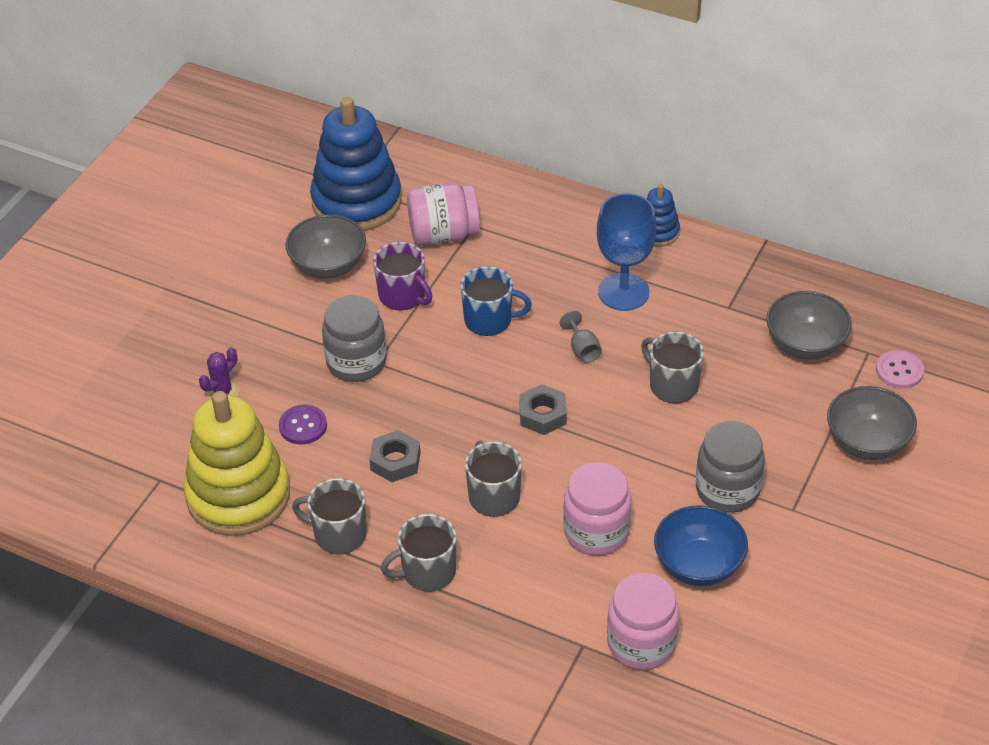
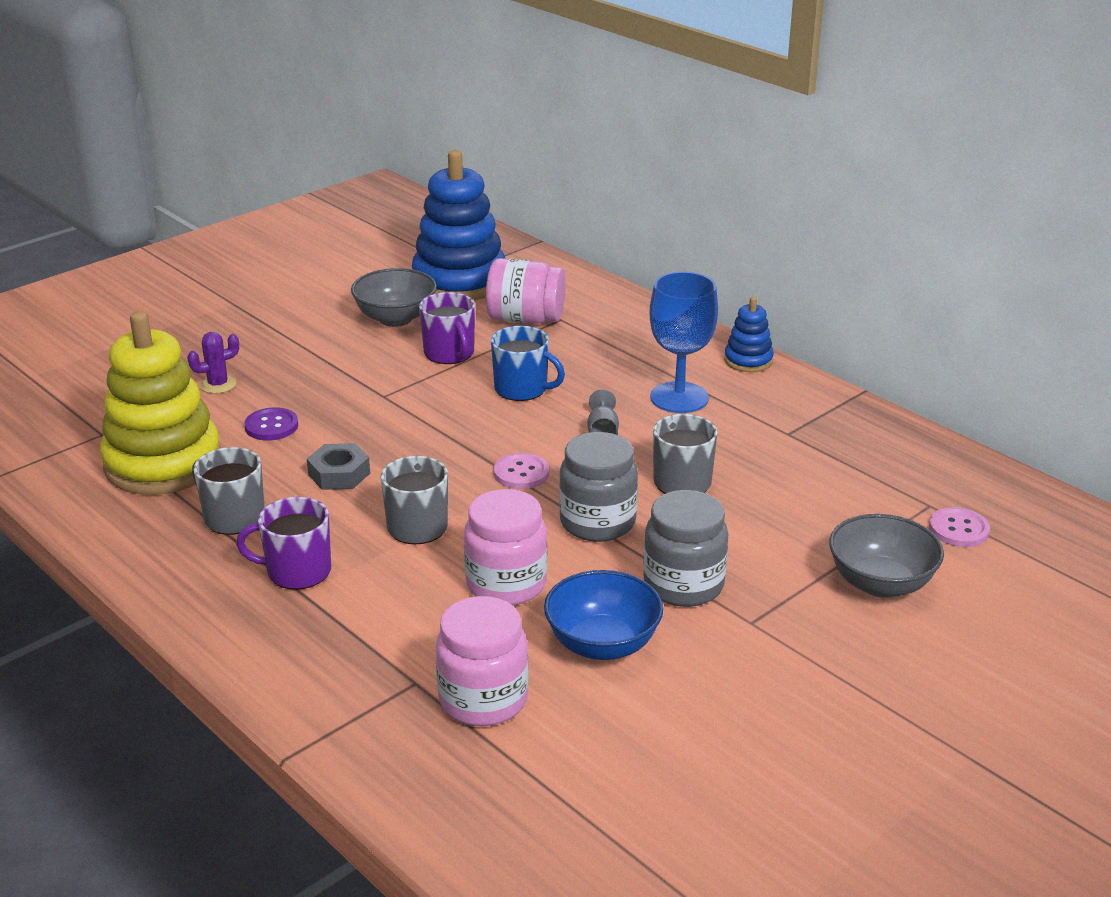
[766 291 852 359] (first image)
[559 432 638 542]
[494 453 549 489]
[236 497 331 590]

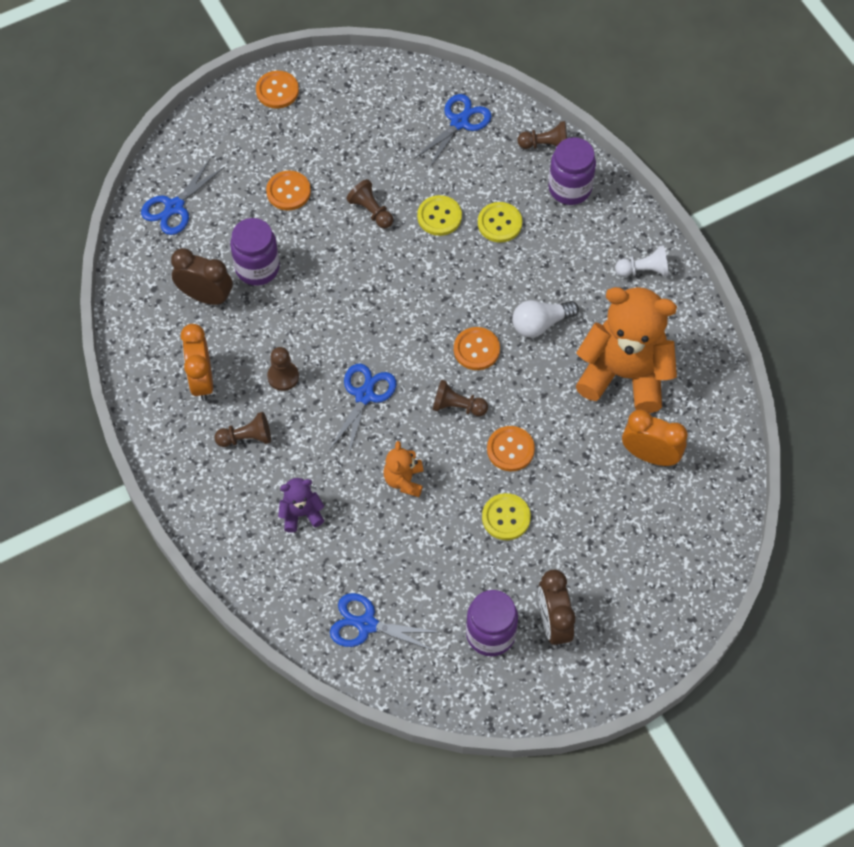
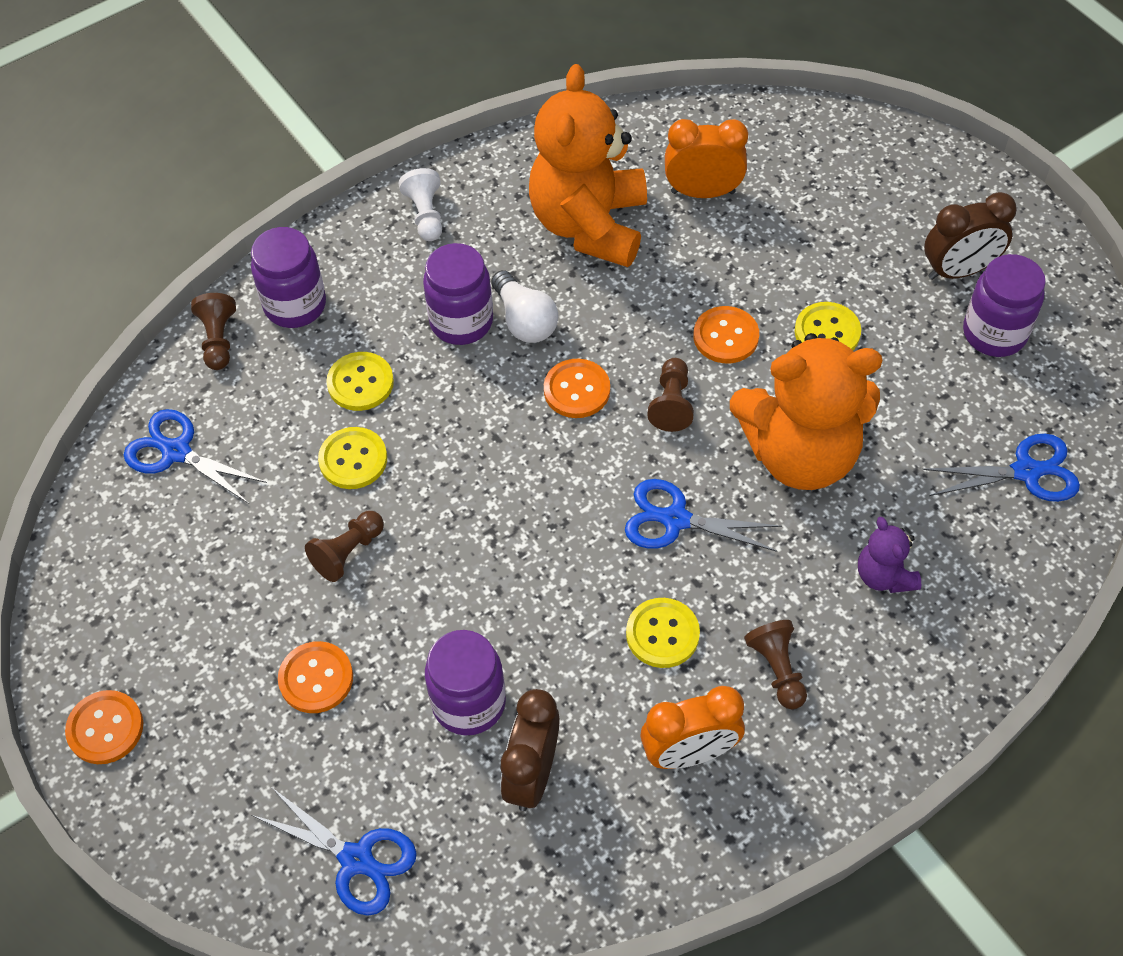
[626 598 700 668]
[665 119 748 198]
[730 333 882 490]
[922 434 1080 502]
[423 243 493 345]

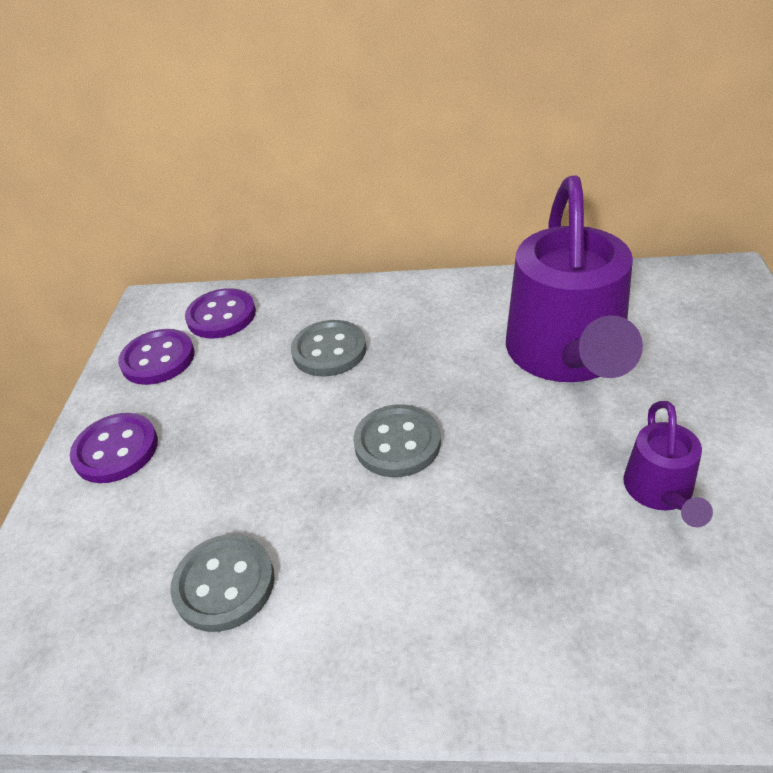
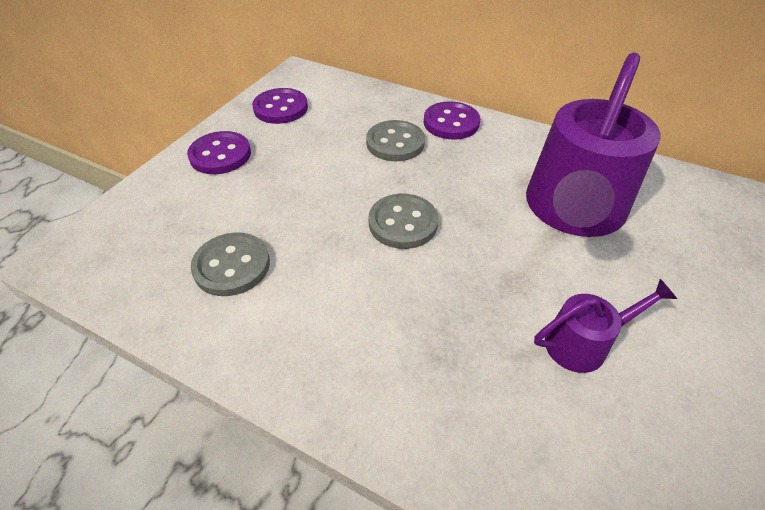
[424 101 480 140]
[534 279 677 373]

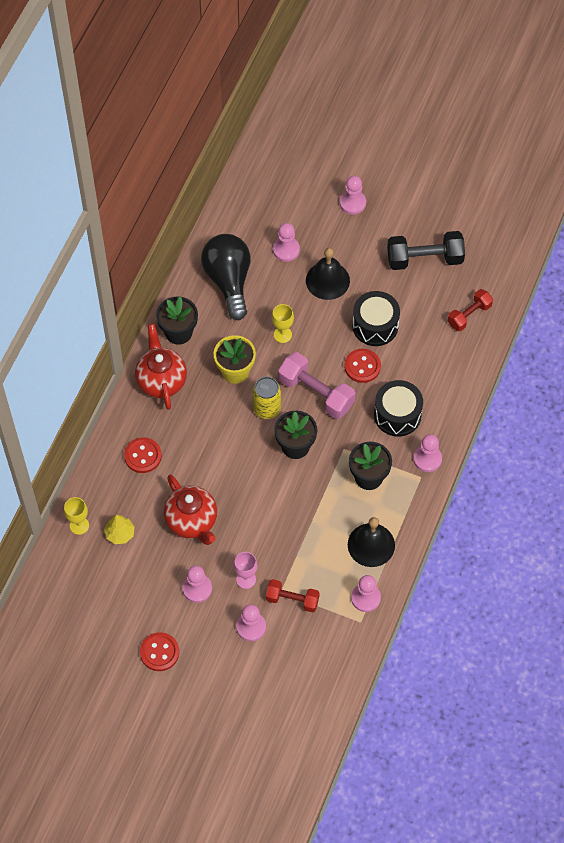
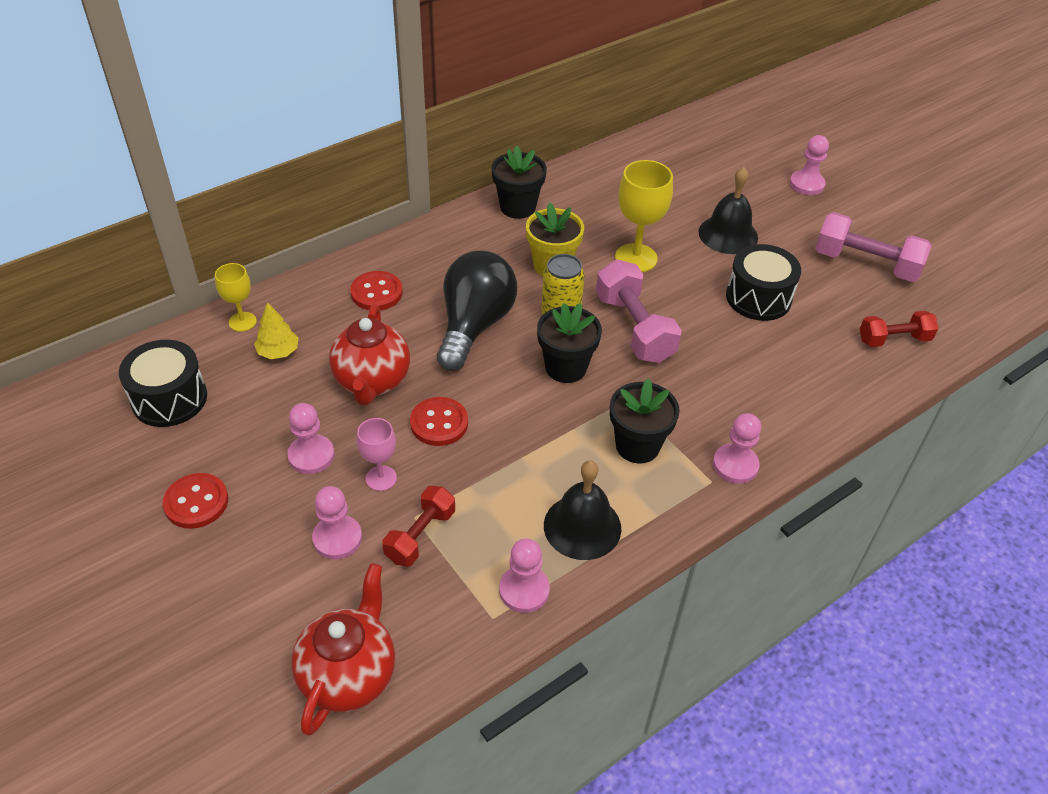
[273 223 300 262] (first image)
[815 212 932 282]
[437 251 517 371]
[615 160 673 272]
[291 563 395 736]
[410 397 468 446]
[119 340 207 427]
[382 486 455 567]

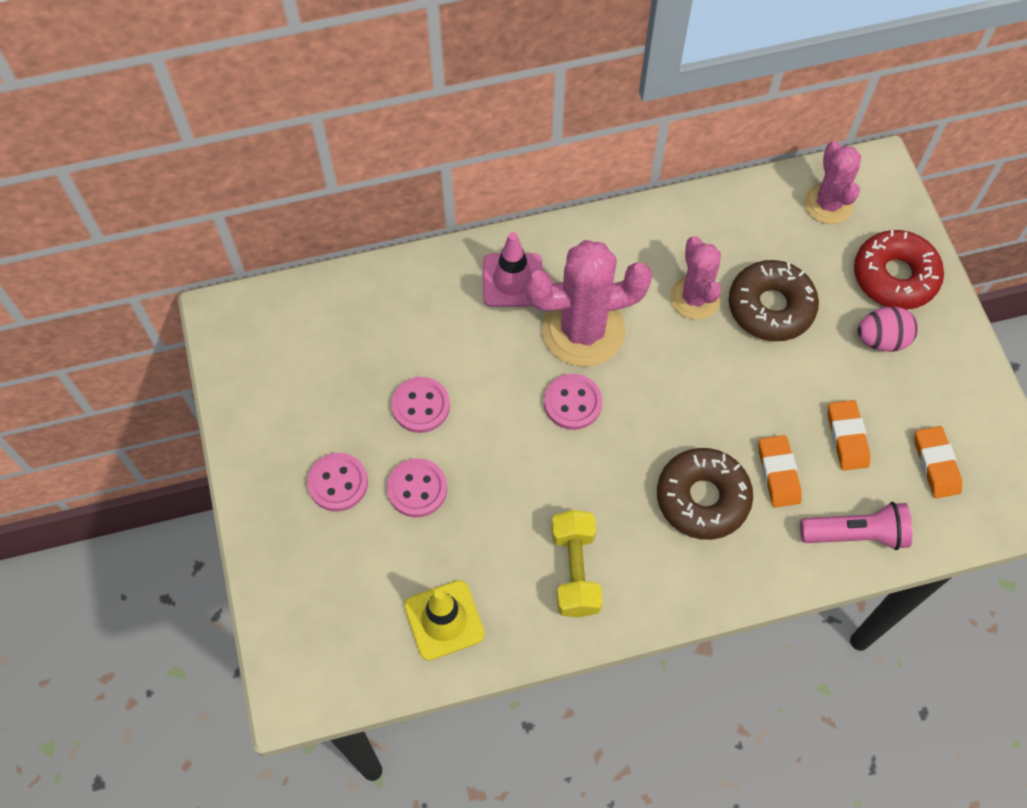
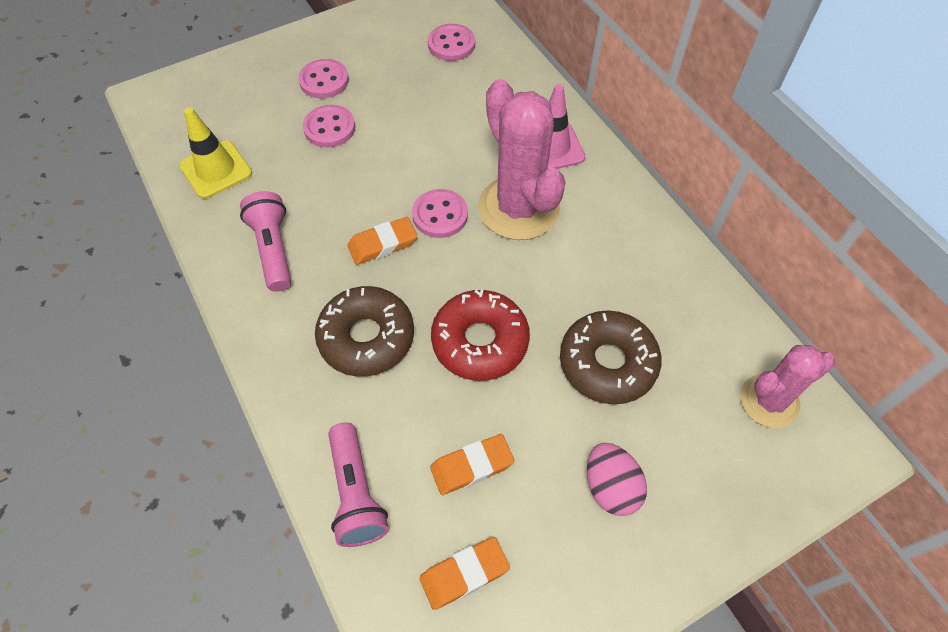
[431 290 530 381]
[670 236 721 320] (first image)
[428 24 475 61]
[347 217 417 265]
[240 191 291 292]

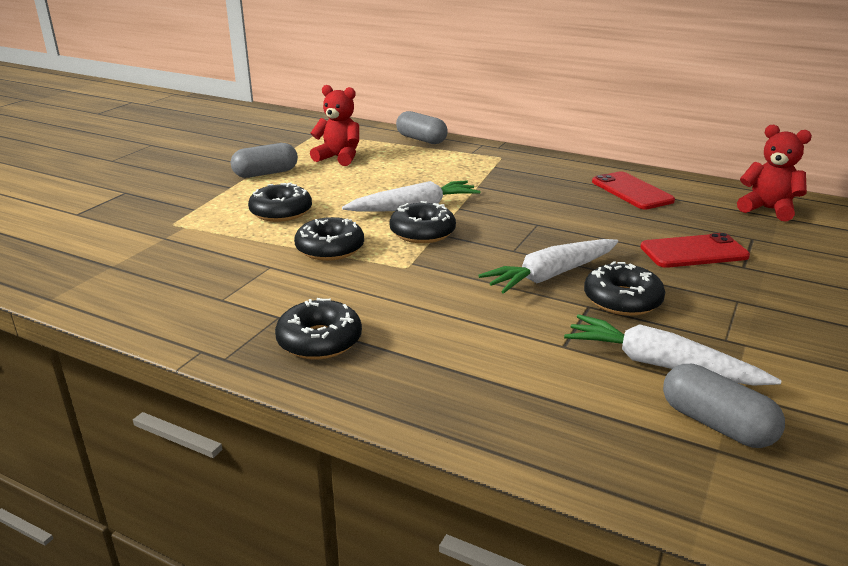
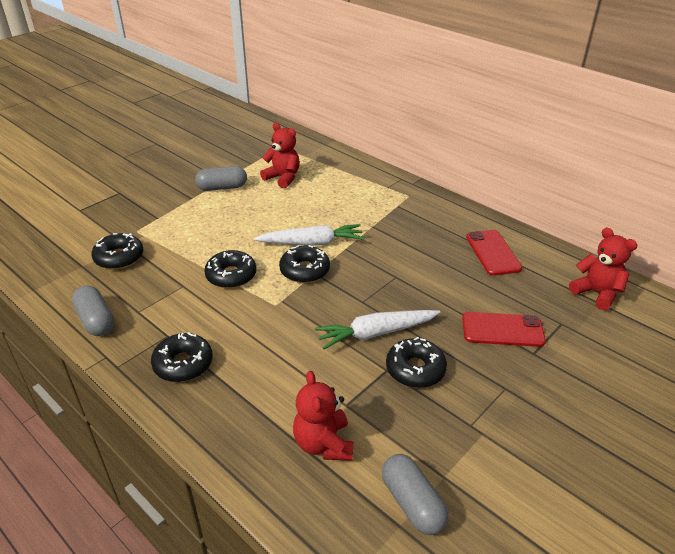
[72 285 114 336]
[91 233 143 270]
[564 314 782 386] (first image)
[293 371 353 461]

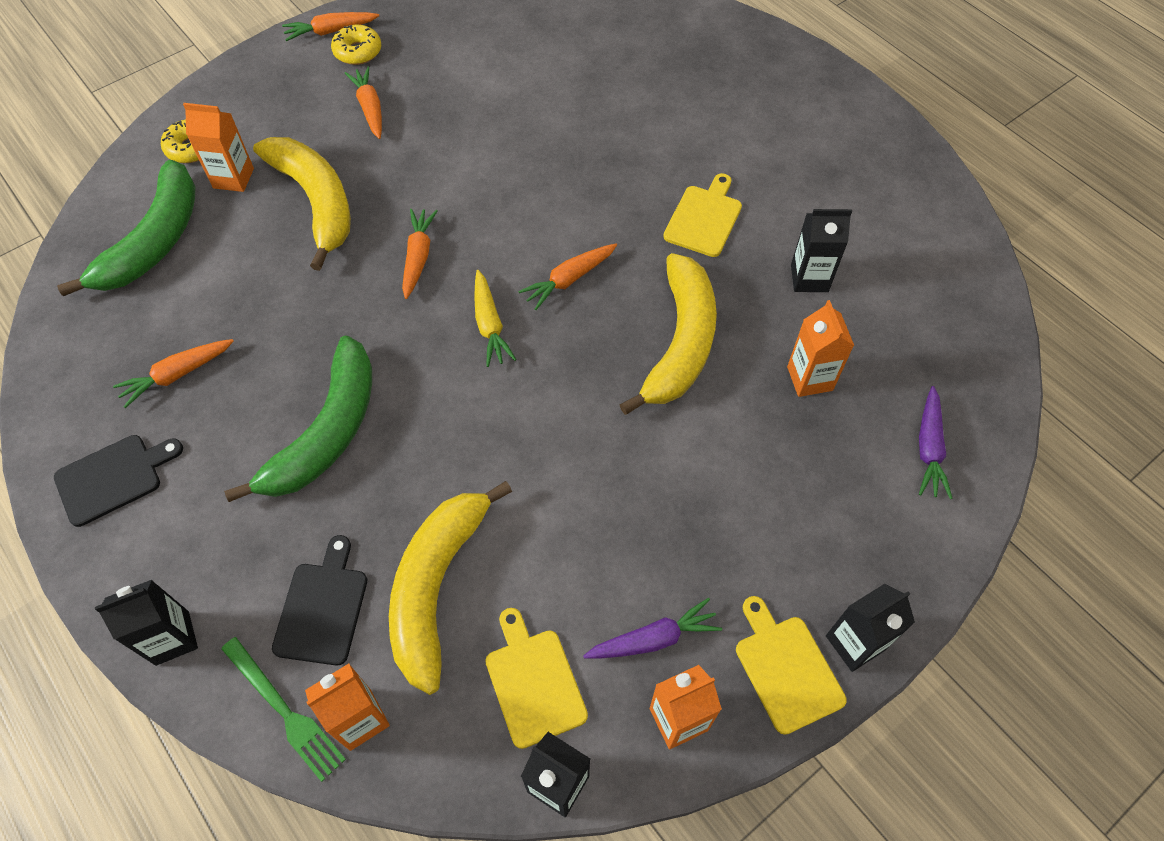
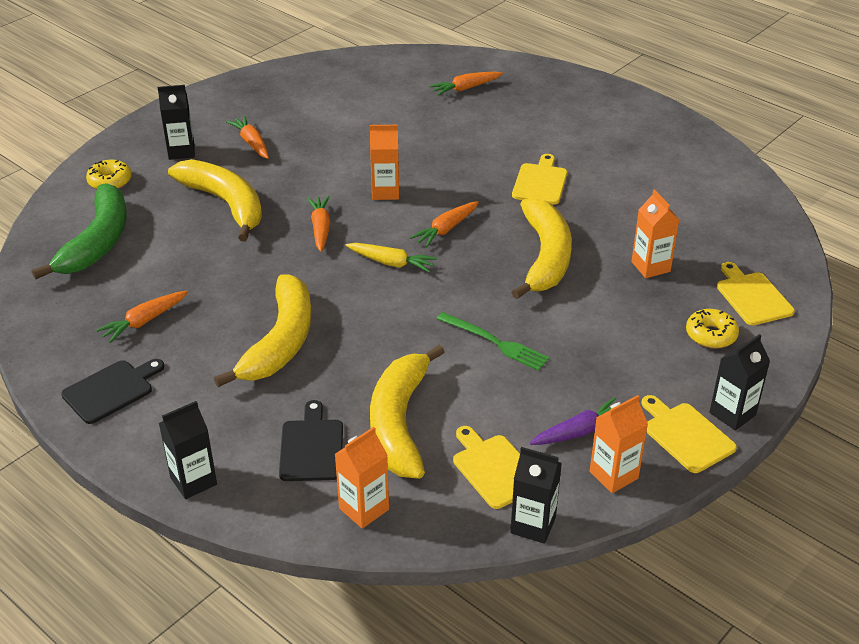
[430 72 503 96]
[686 309 739 349]
[370 125 399 200]
[158 85 195 160]
[345 243 437 272]
[214 274 312 387]
[717 262 795 325]
[436 312 549 371]

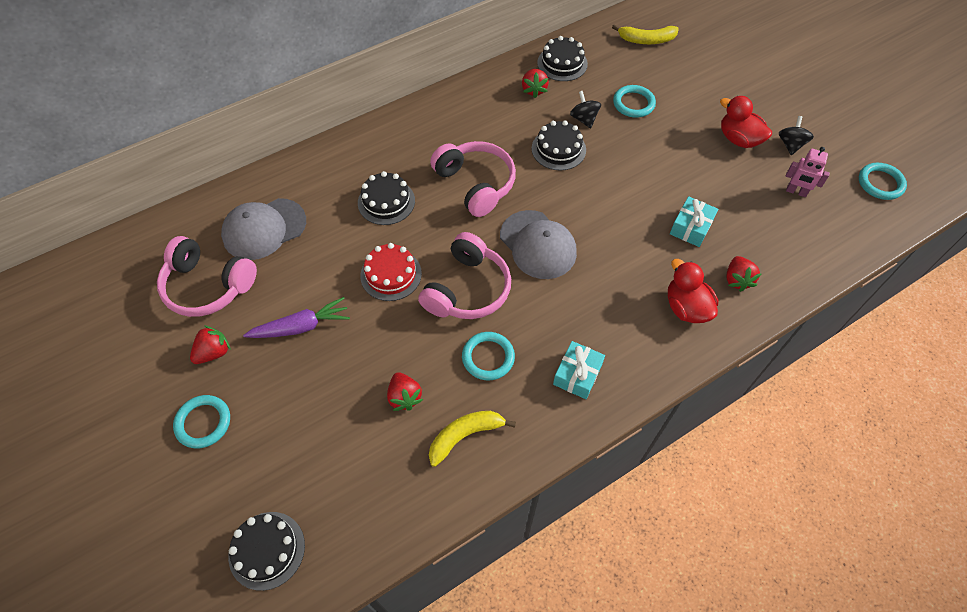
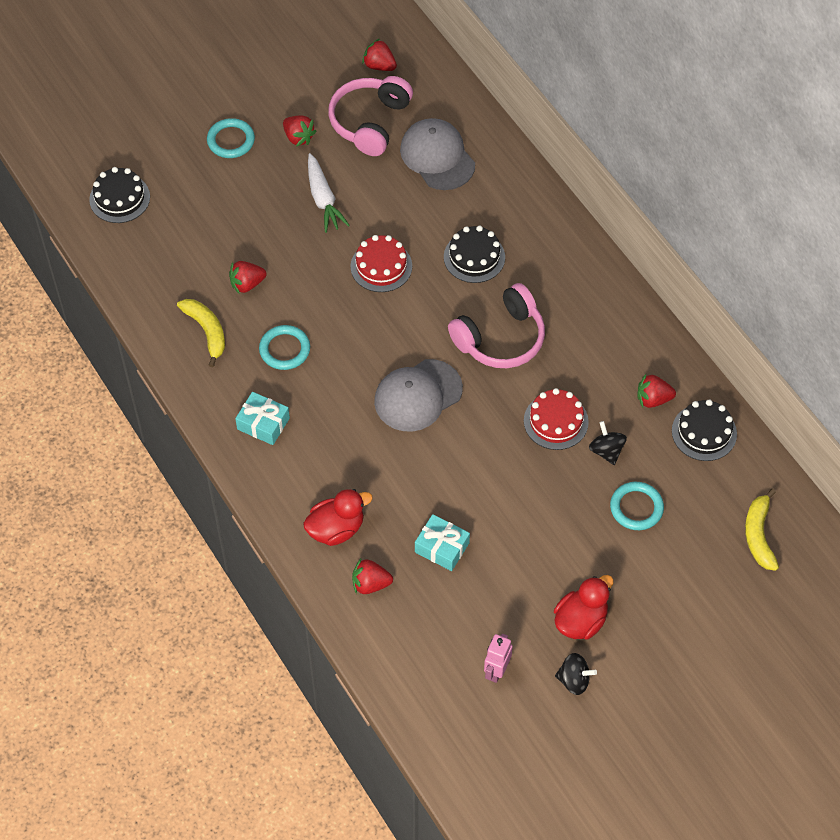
[589 421 627 465]
[524 388 589 450]
[859 163 907 200] (first image)
[418 232 511 319] (first image)
[308 153 350 233]
[362 39 397 71]

